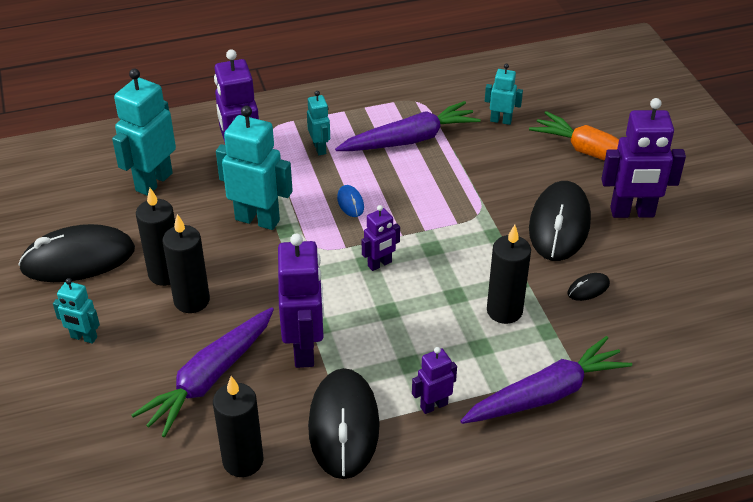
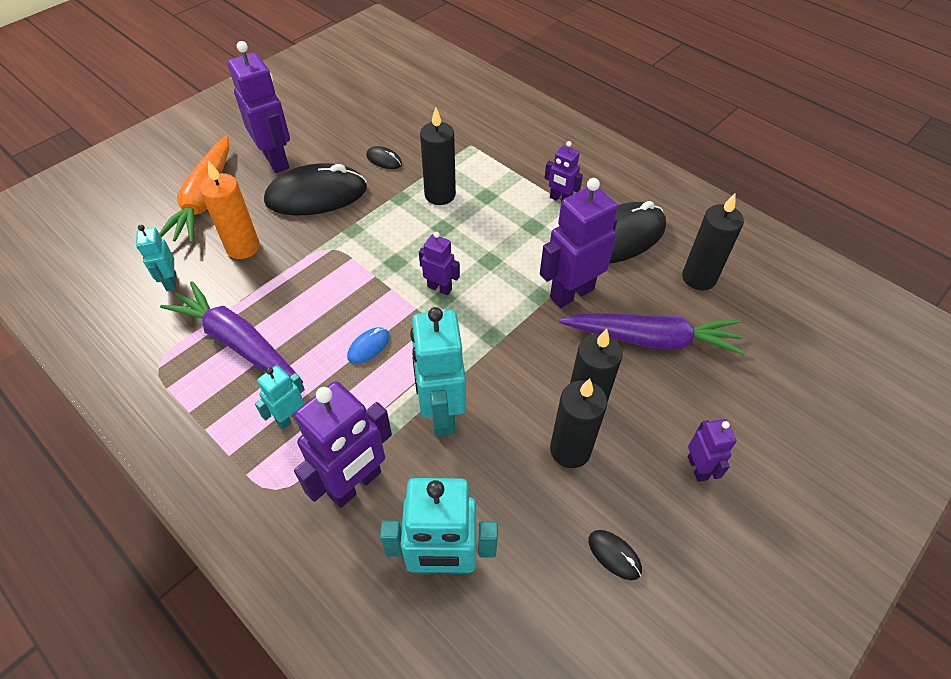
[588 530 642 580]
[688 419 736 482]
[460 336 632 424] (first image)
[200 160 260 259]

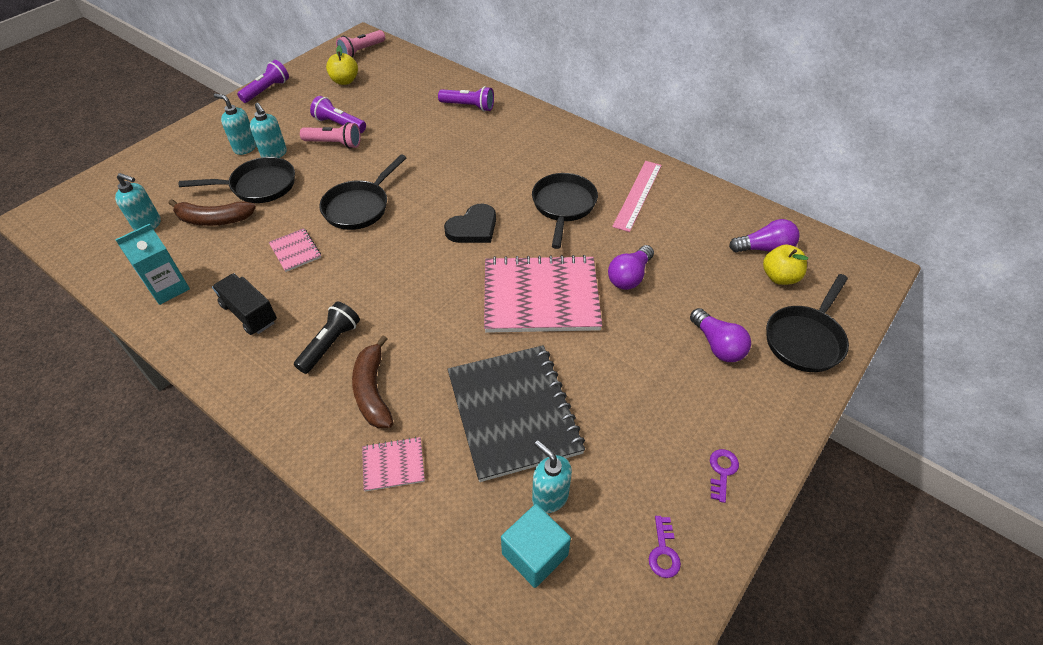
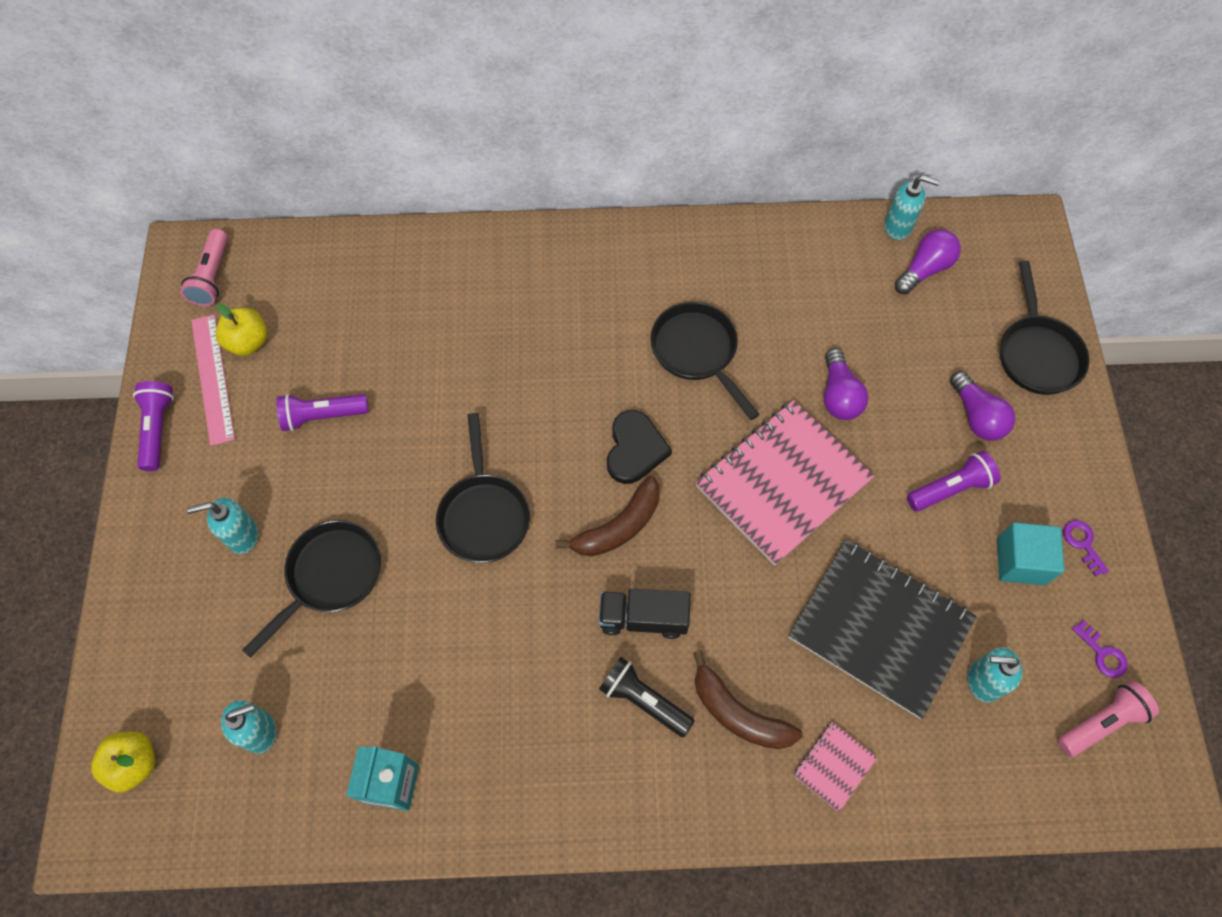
[907 451 1001 511]
[884 175 940 240]
[1057 681 1159 757]
[191 314 235 446]
[556 476 660 556]
[269 228 321 272] (first image)
[91 731 155 793]
[599 589 690 639]
[599 657 695 737]
[950 371 1015 441]
[997 522 1064 585]

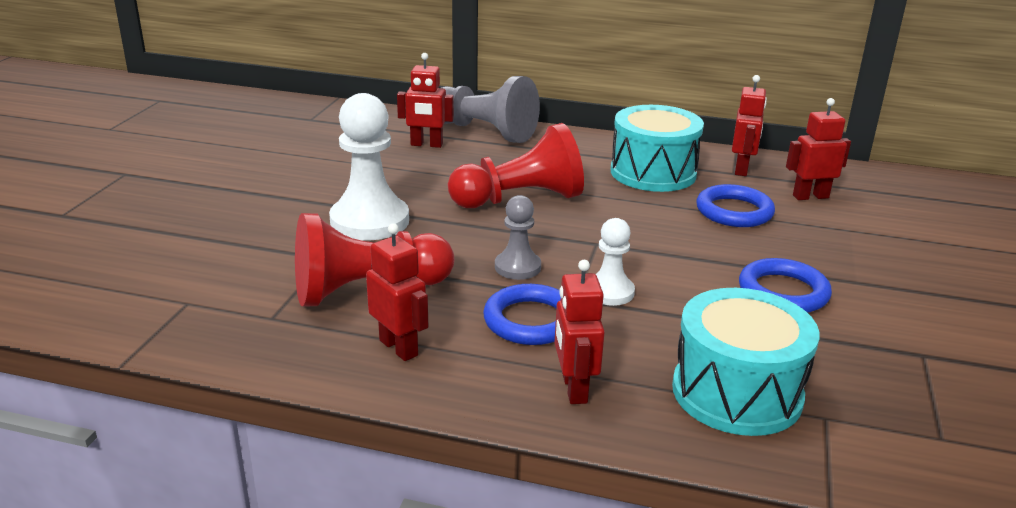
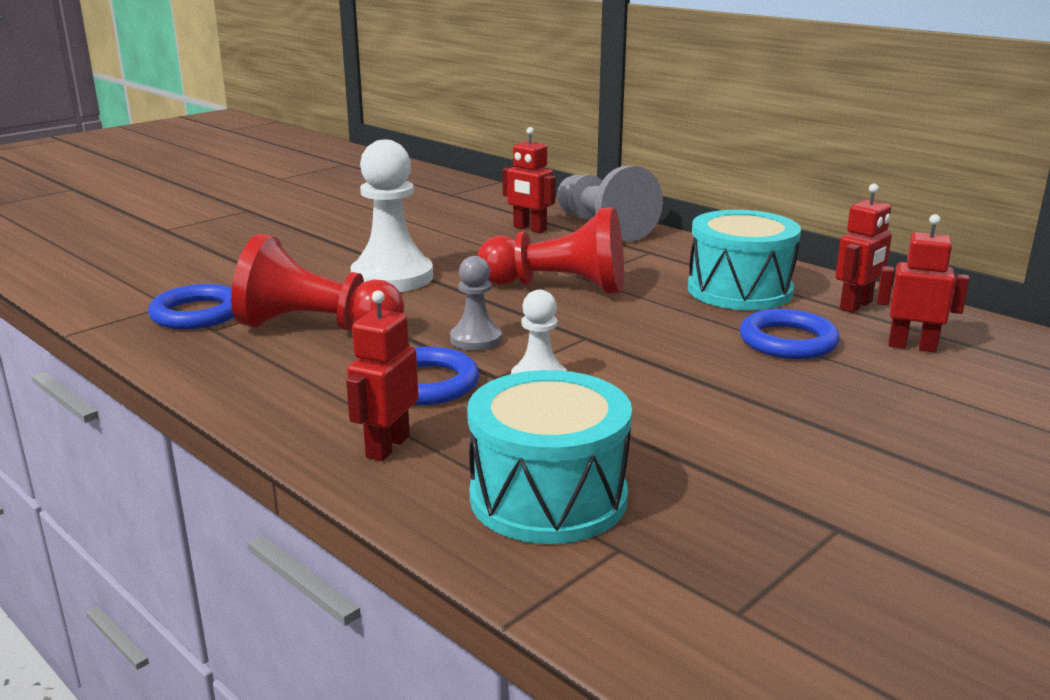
[366 223 428 361] (first image)
[148 284 234 329]

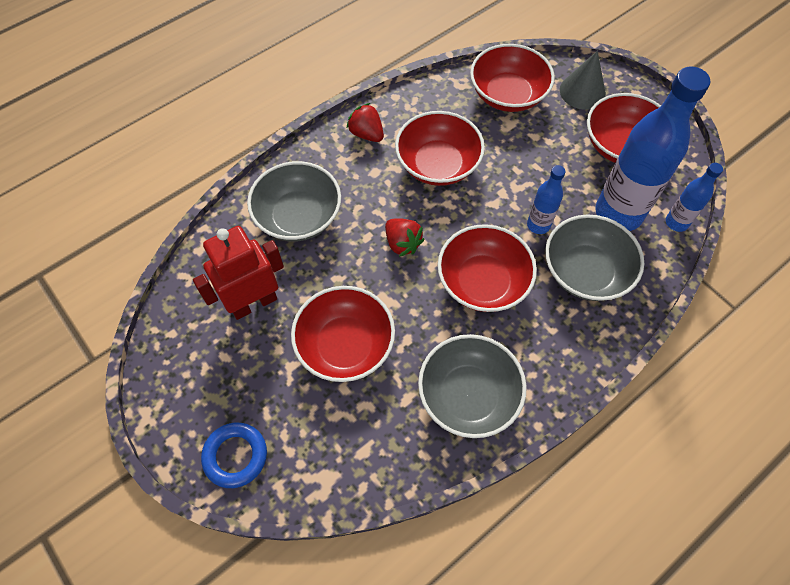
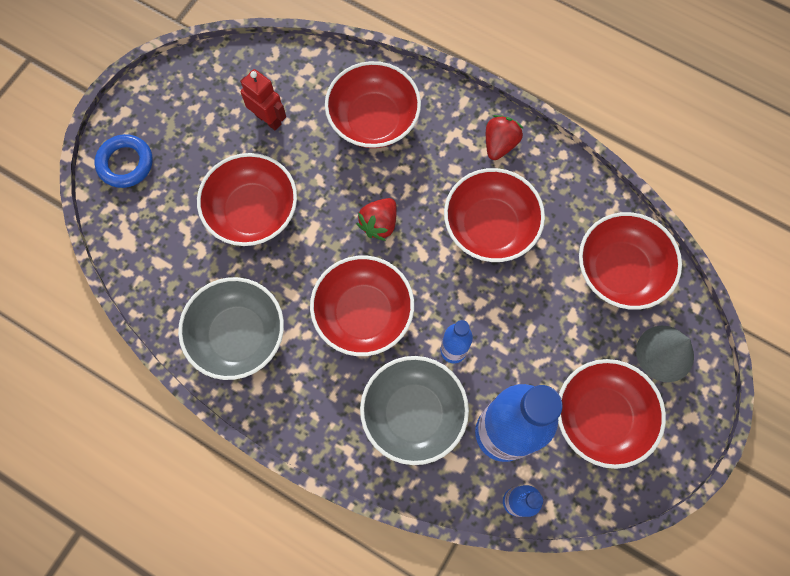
[325 61 421 148]
[240 69 286 130]

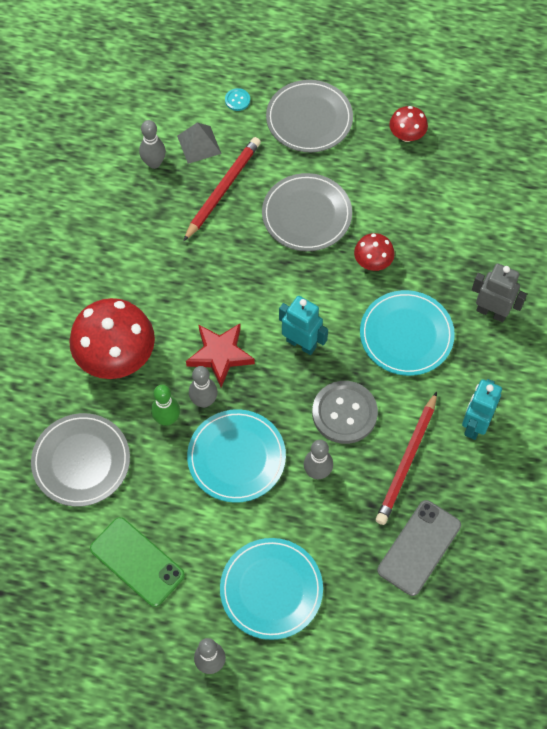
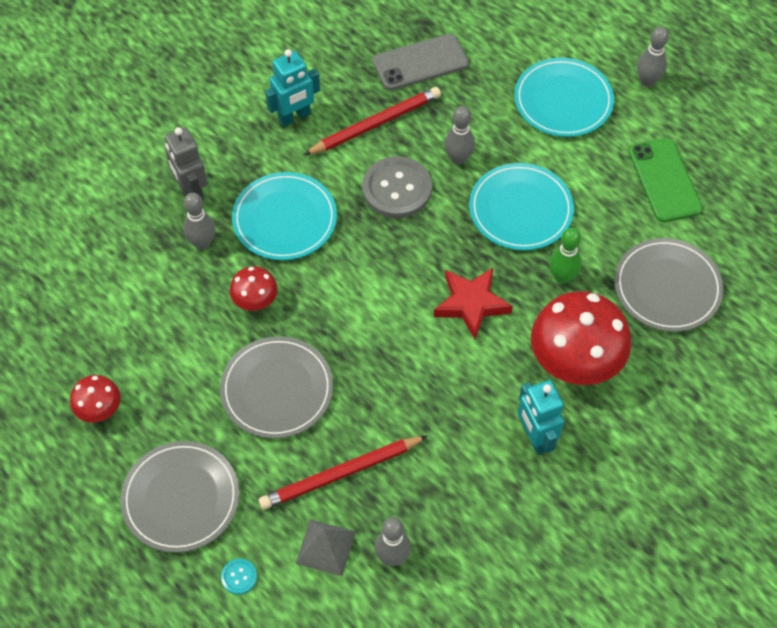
[518 380 564 455]
[183 193 215 249]

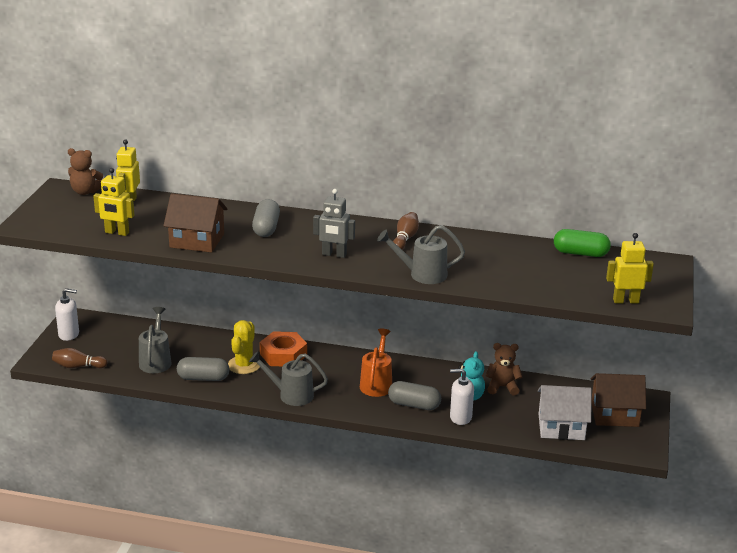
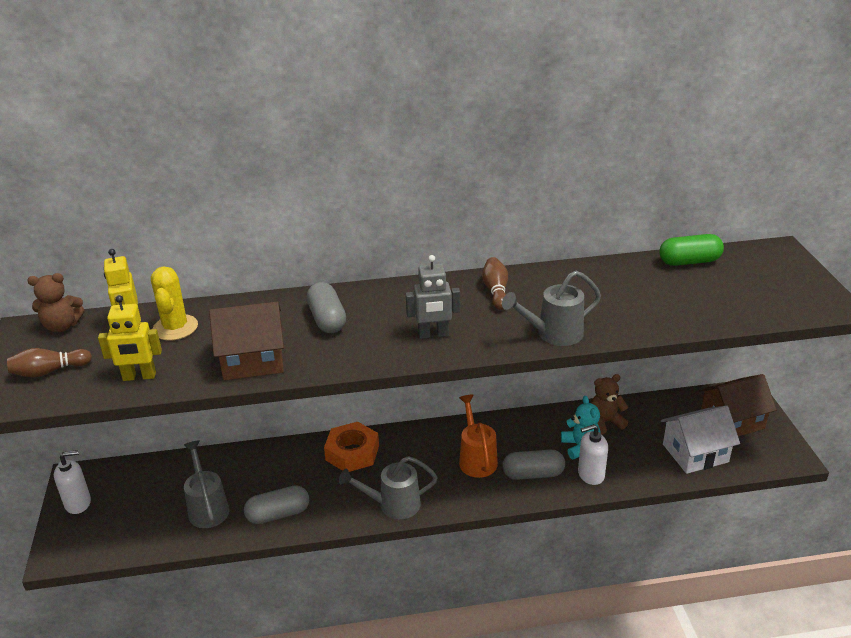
[606 233 654 303] (first image)
[151 266 198 340]
[7 348 92 378]

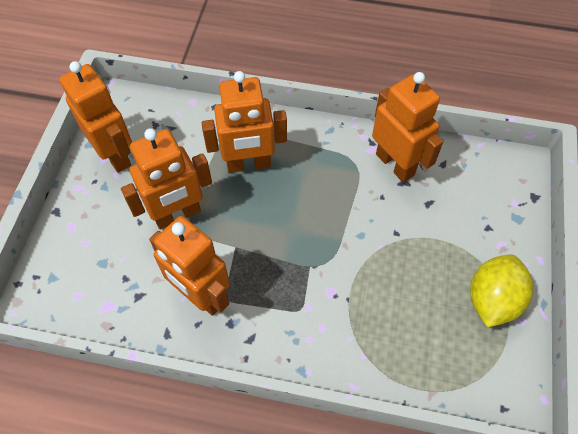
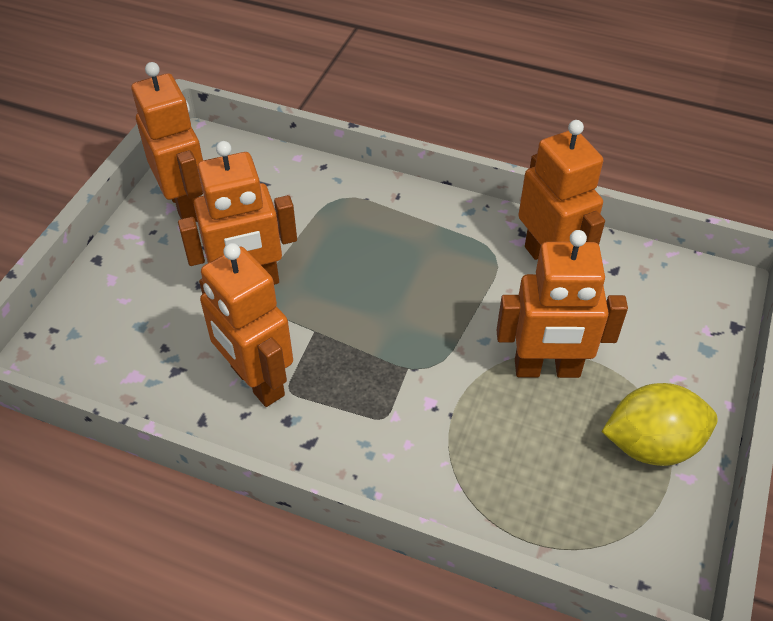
[497 230 628 378]
[602 383 718 466]

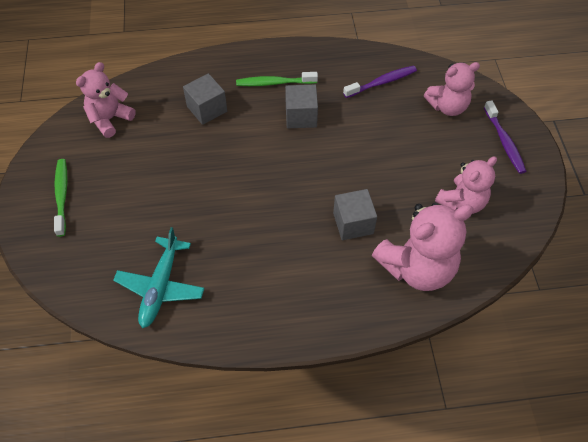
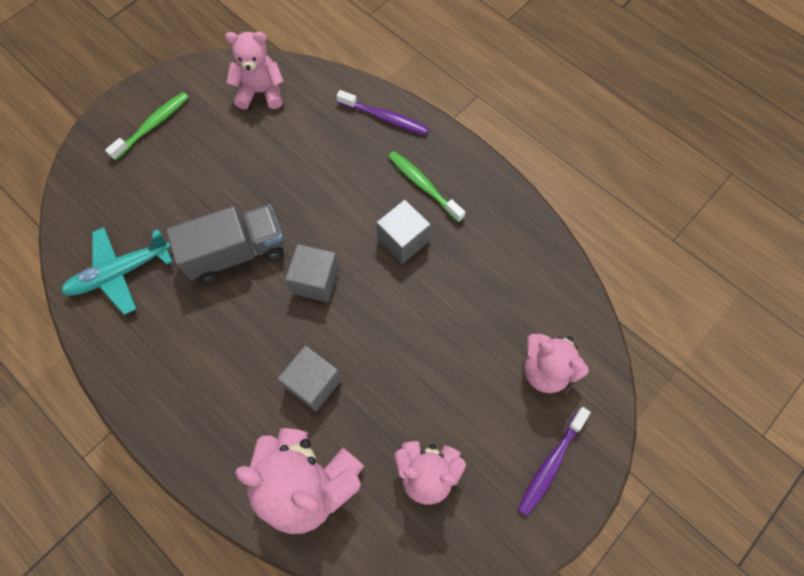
[337 90 429 135]
[285 244 339 302]
[166 204 284 283]

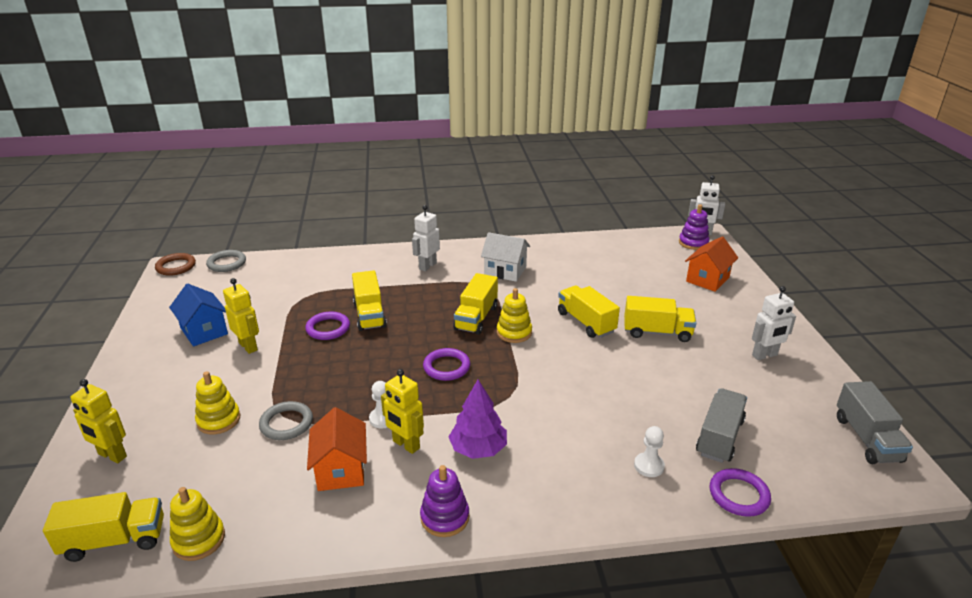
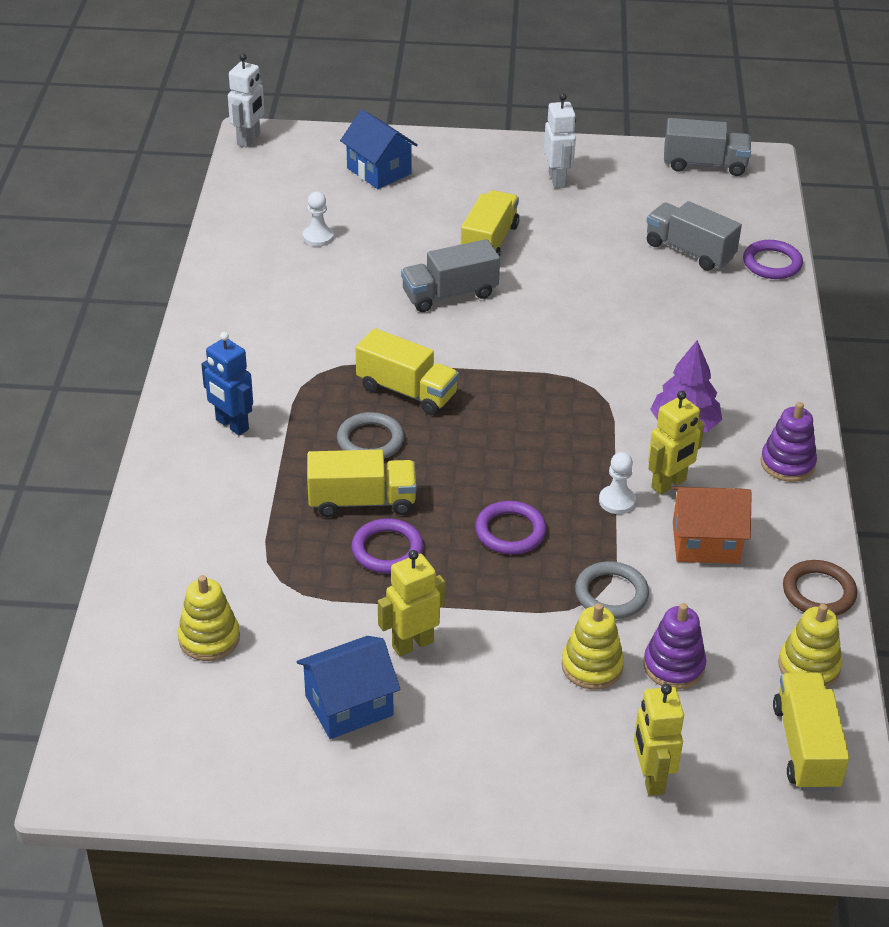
[643 603 706 689]
[201 332 253 436]
[481 232 530 282] (first image)
[340 110 418 189]
[337 412 404 459]
[783 560 857 616]
[401 239 500 312]
[178 575 240 661]
[475 501 547 554]
[634 684 684 796]
[303 192 334 247]

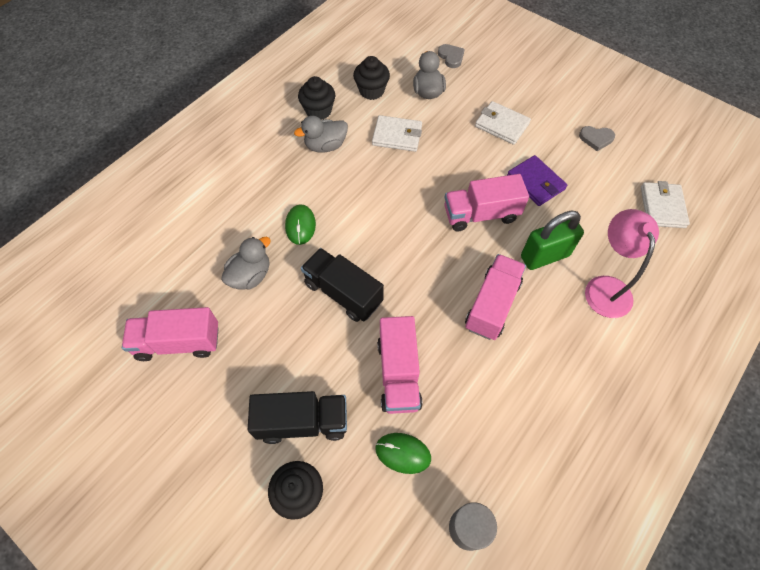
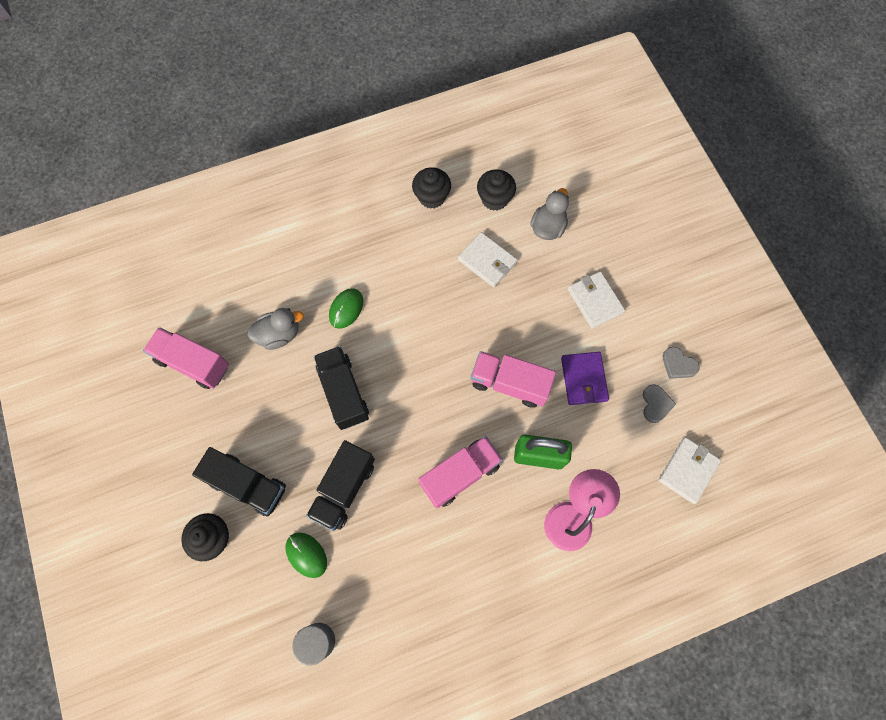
[643 384 676 423]
[294 116 348 153] (first image)
[306 440 375 531]

